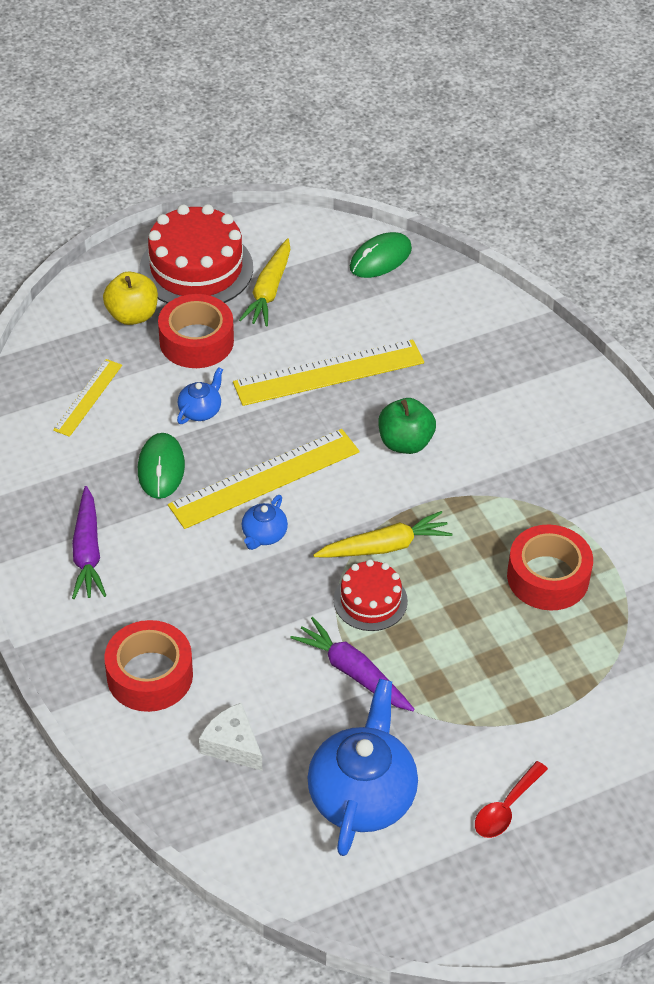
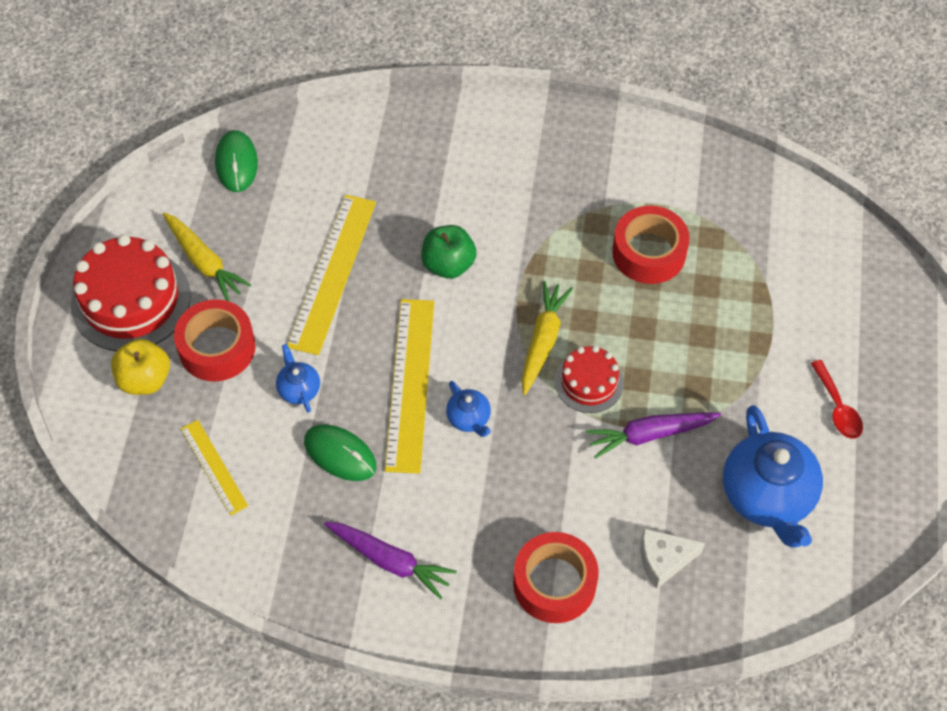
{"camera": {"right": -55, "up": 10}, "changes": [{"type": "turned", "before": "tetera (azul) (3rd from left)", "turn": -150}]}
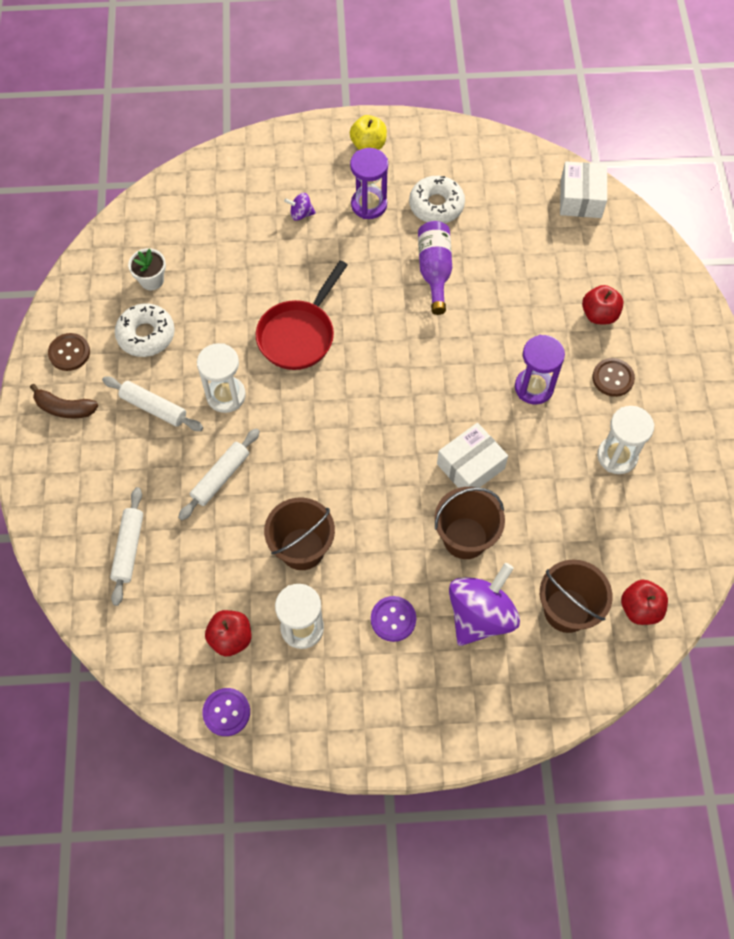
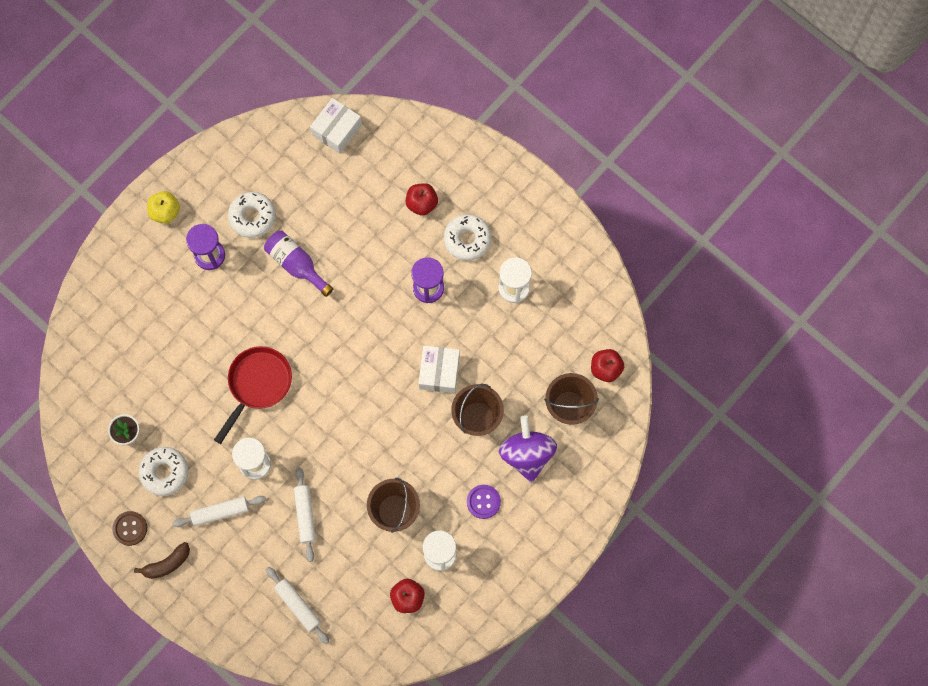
{"camera": {"right": -45, "up": 10}, "changes": [{"type": "turned", "before": "sartén (rojo)", "turn": -135}, {"type": "turned", "before": "caja (blanco) (2nd from left in the first image)", "turn": 75}, {"type": "replaced", "before": "botón (marrón) (2nd from left)", "after": "rosquilla (blanco) (3rd from left)"}, {"type": "removed", "before": "botón (morado) (1st from left)"}, {"type": "removed", "before": "peonza (morado) (1st from left)"}]}
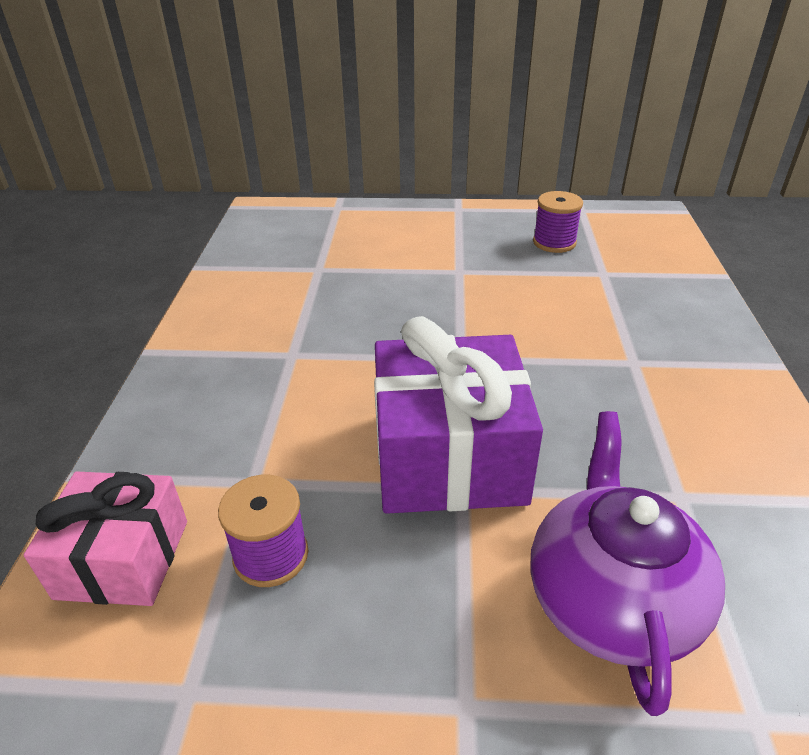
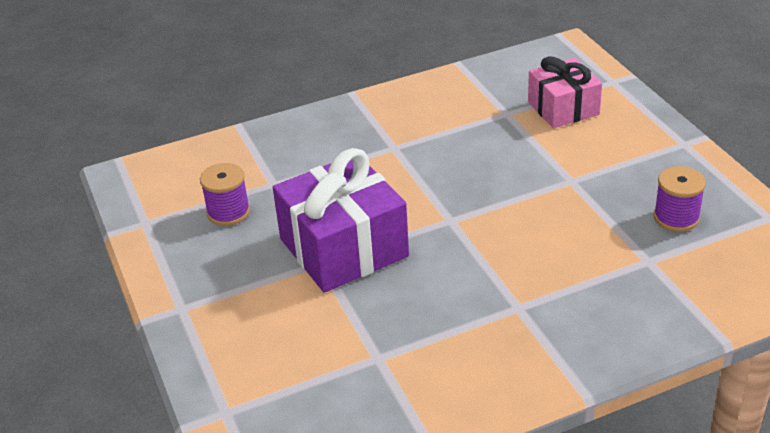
{"camera": {"right": 65, "up": 0}, "changes": [{"type": "moved", "before": "regalo (rosa)"}, {"type": "removed", "before": "tetera (morado)"}]}
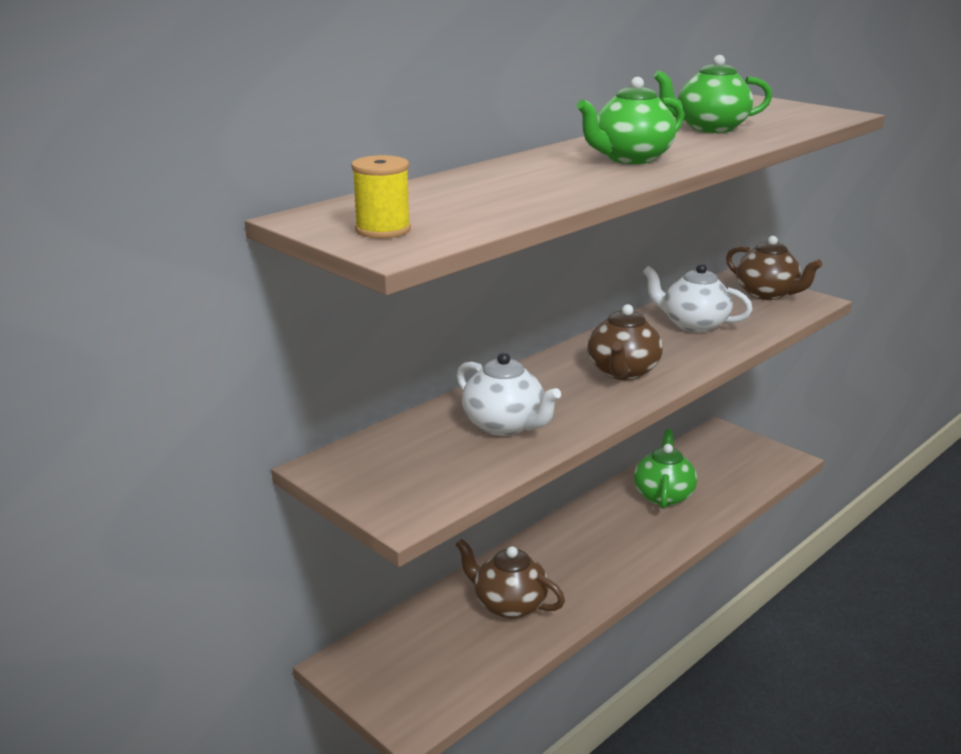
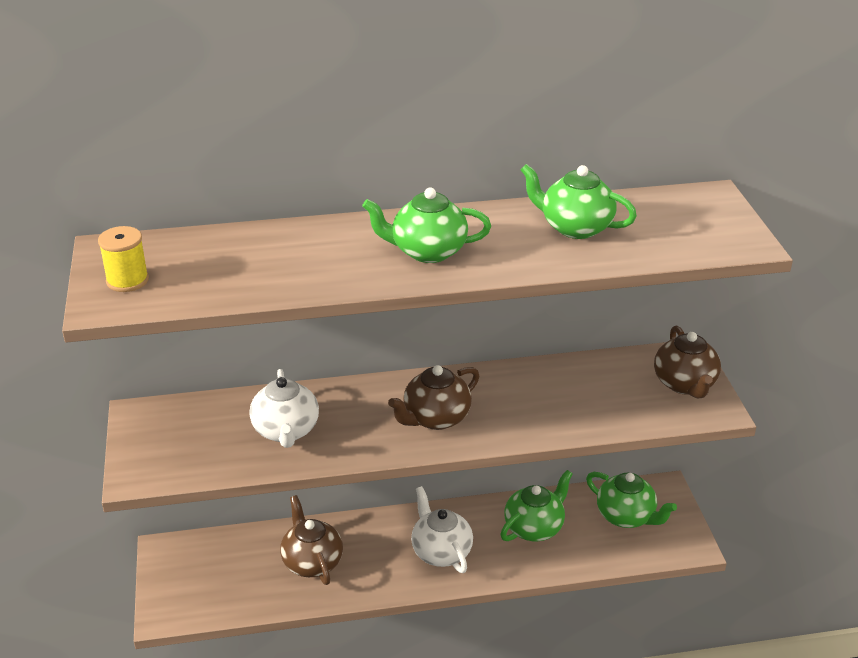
{"camera": {"right": 35, "up": 10}, "changes": [{"type": "moved", "before": "tetera (blanco) (2nd from left)"}, {"type": "added", "after": "tetera (verde) (4th from left)"}]}
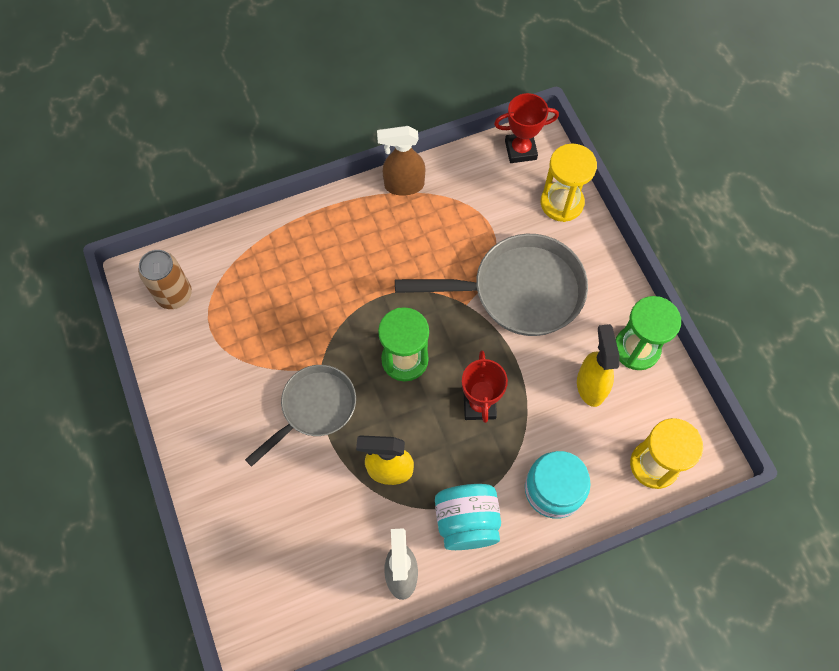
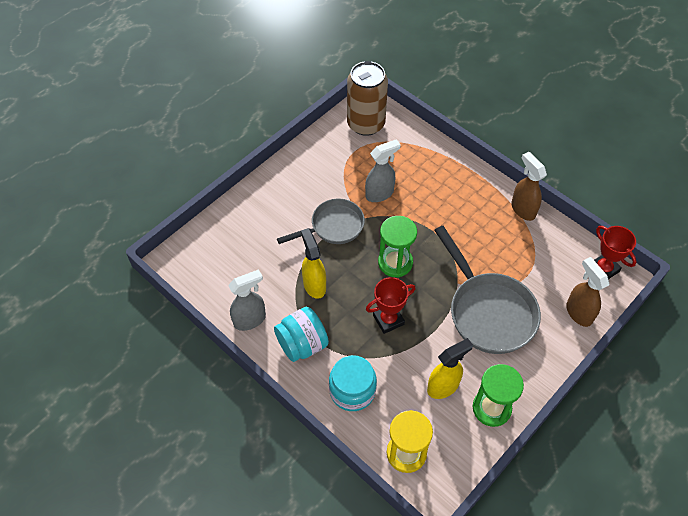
{"camera": {"right": 65, "up": -10}, "changes": [{"type": "turned", "before": "sartén (gris) (1st from left)", "turn": -45}, {"type": "resized", "before": "lata (marrón)", "scale": 1.51}, {"type": "added", "after": "pulverizador (gris) (2nd from left)"}, {"type": "replaced", "before": "reloj de arena (amarillo) (1st from left)", "after": "pulverizador (marrón) (2nd from left)"}]}
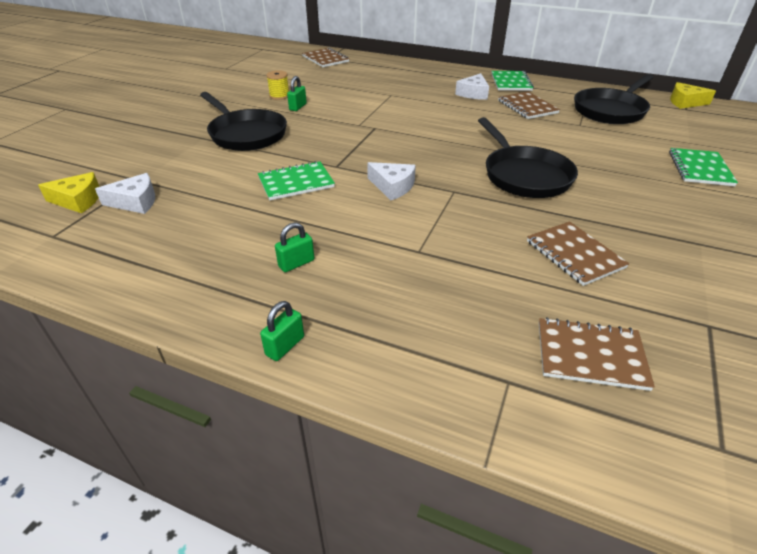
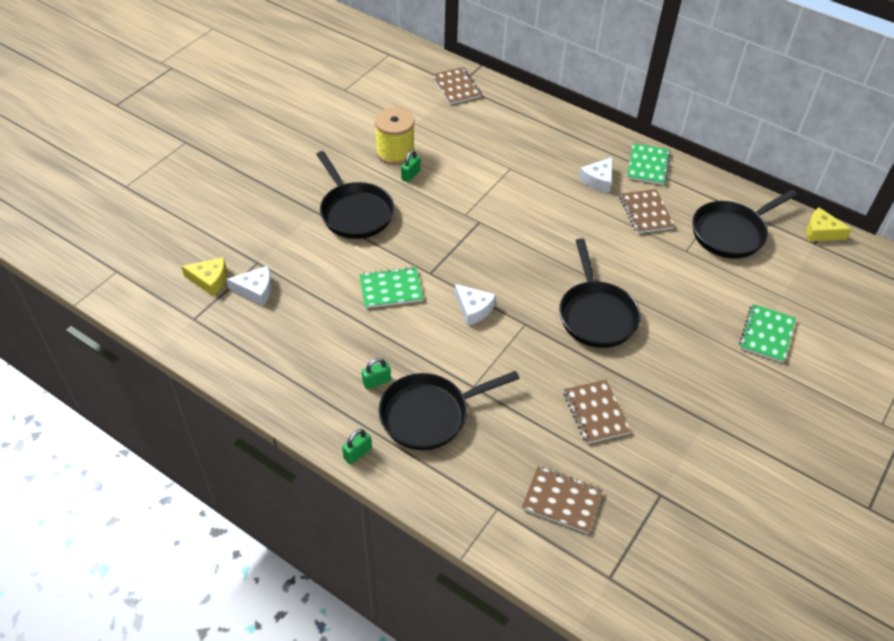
{"camera": {"right": 10, "up": 10}, "changes": [{"type": "resized", "before": "carrete (amarillo)", "scale": 1.83}, {"type": "added", "after": "sartén (negro) (2nd from left)"}]}
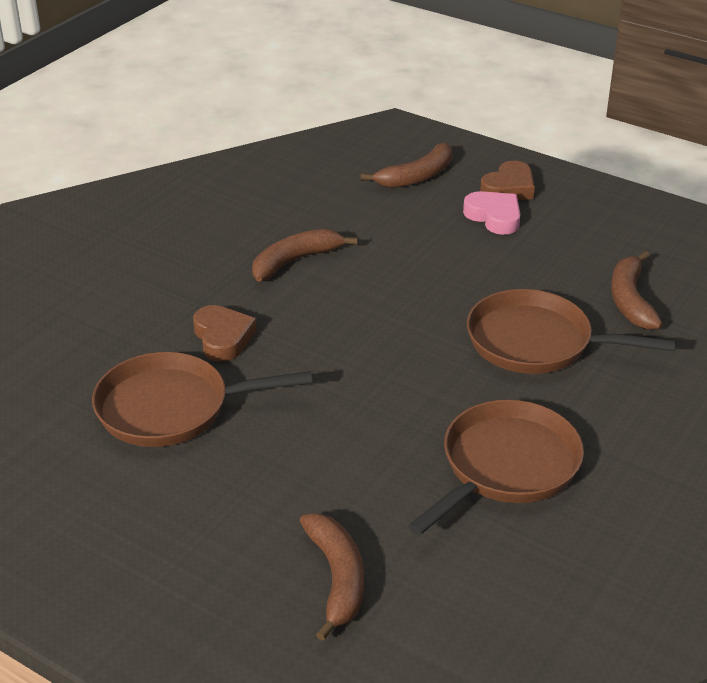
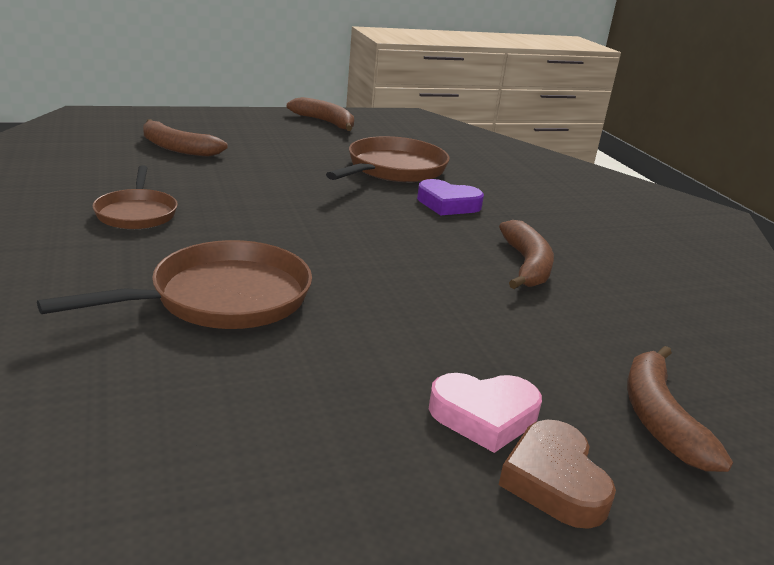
{"camera": {"right": 125, "up": -10}, "changes": [{"type": "resized", "before": "sartén (marrón) (2nd from left in the first image)", "scale": 0.62}, {"type": "moved", "before": "plátano (marrón) (4th from left in the first image)", "after": "plátano (marrón) (2nd from left)"}, {"type": "recoloured", "before": "corazón (marrón) (1st from left)", "after": "corazón (morado)"}]}
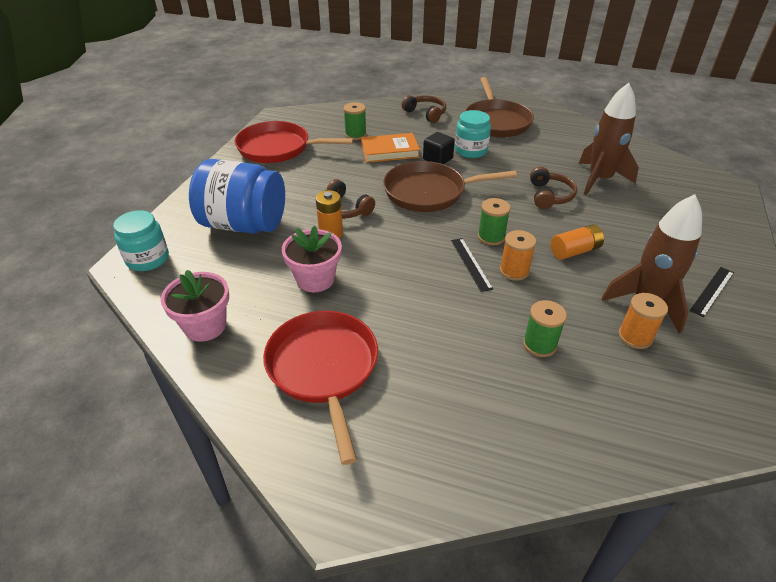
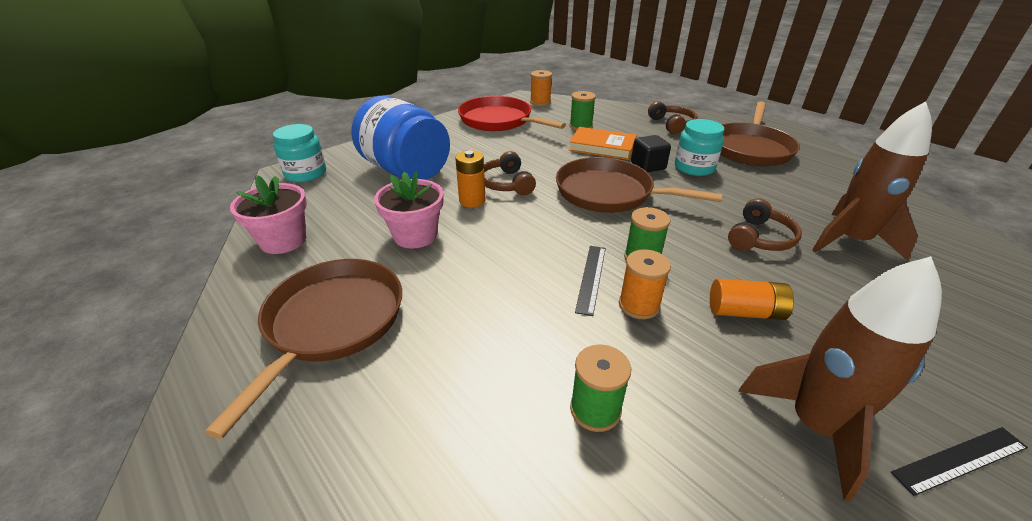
{"camera": {"right": 30, "up": -5}, "changes": [{"type": "recoloured", "before": "sartén (rojo) (2nd from left)", "after": "sartén (marrón) (1st from left)"}, {"type": "moved", "before": "carrete (naranja) (2nd from left in the first image)", "after": "carrete (naranja) (1st from left)"}]}
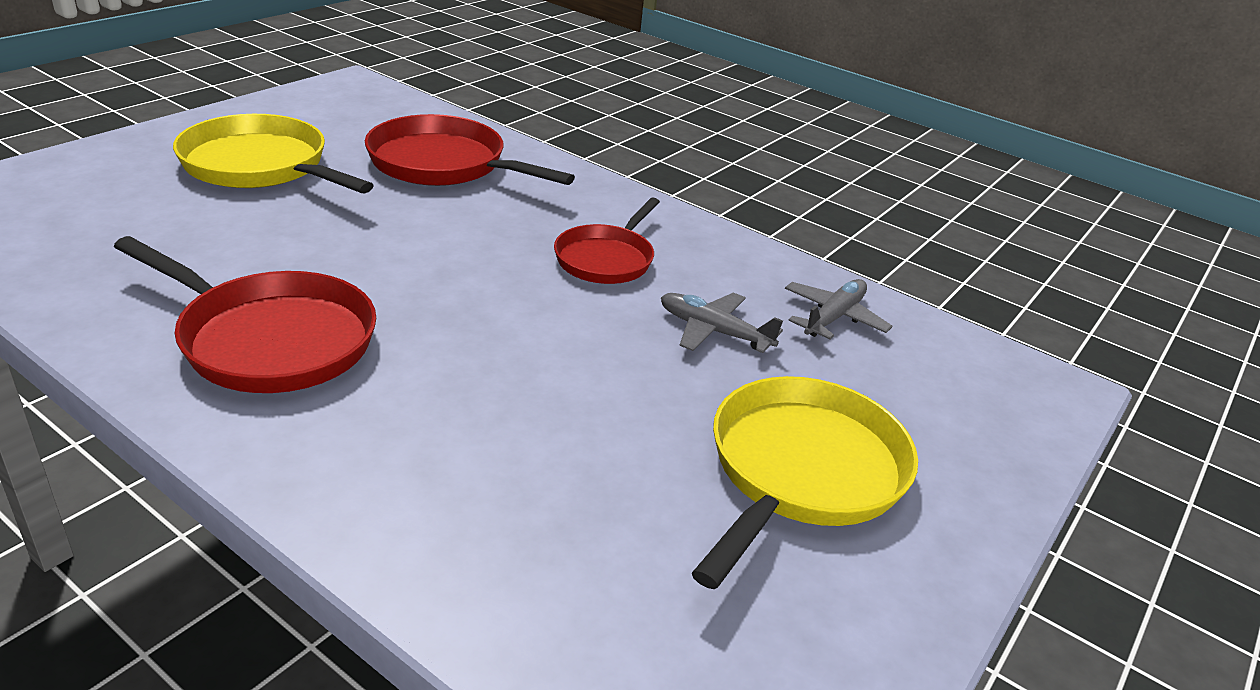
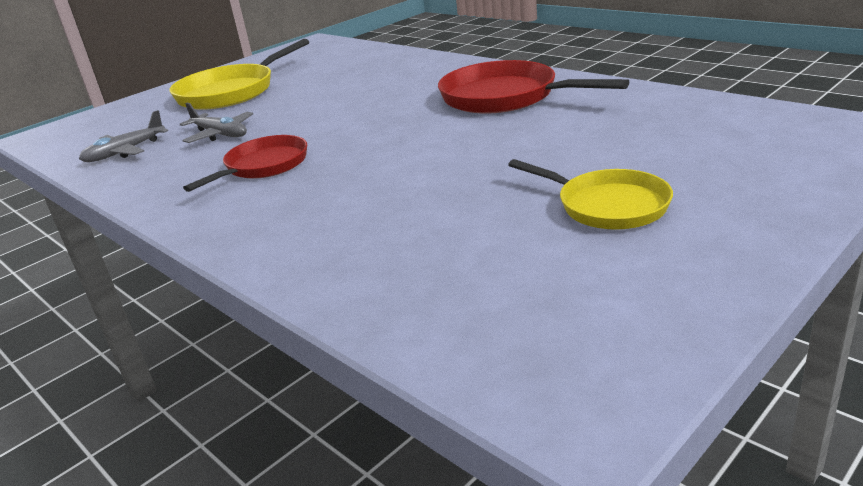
{"camera": {"right": -165, "up": -5}, "changes": [{"type": "resized", "before": "sartén (amarillo) (1st from left in the first image)", "scale": 0.64}, {"type": "removed", "before": "sartén (rojo) (2nd from left)"}]}
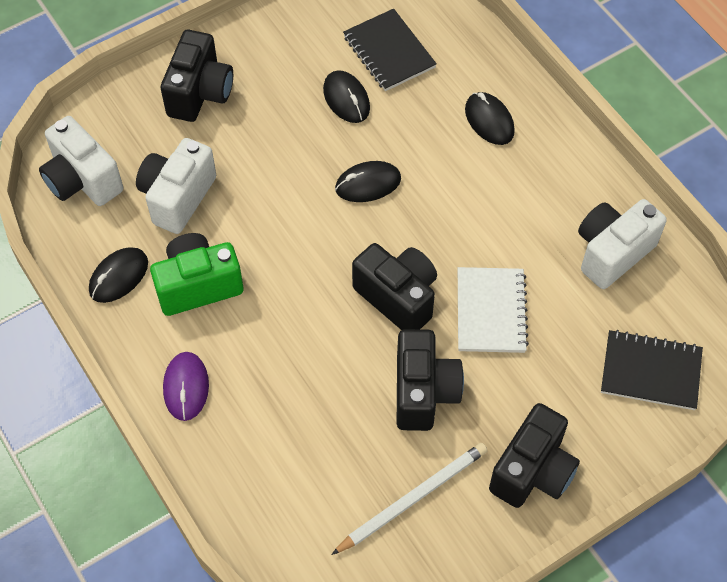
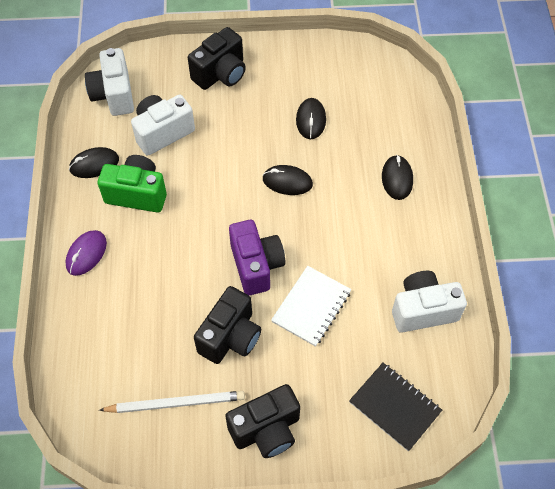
{"camera": {"right": 30, "up": 0}, "changes": [{"type": "recoloured", "before": "cámara (negro) (2nd from left)", "after": "cámara (morado)"}, {"type": "removed", "before": "cuaderno (negro) (1st from left)"}]}
